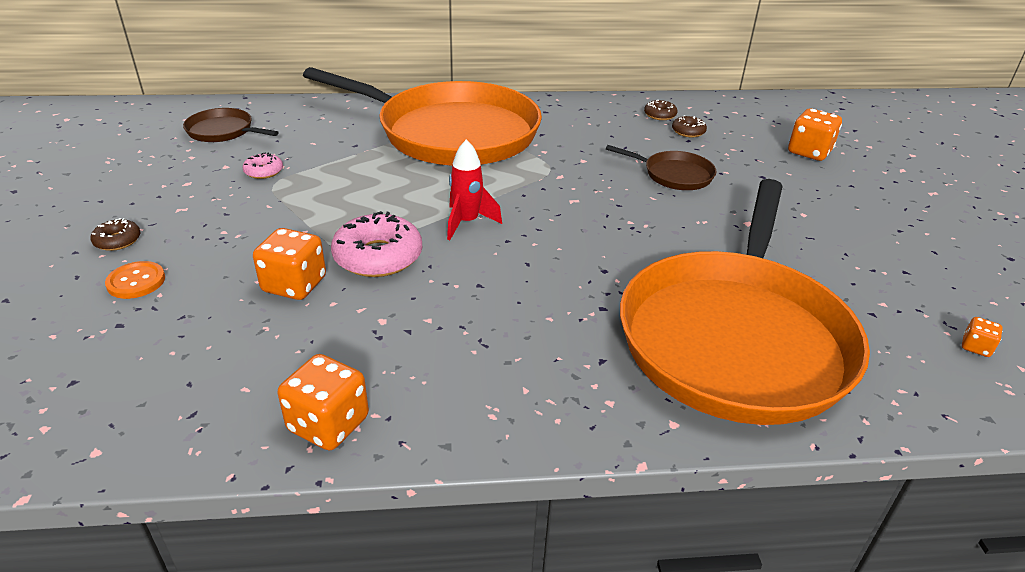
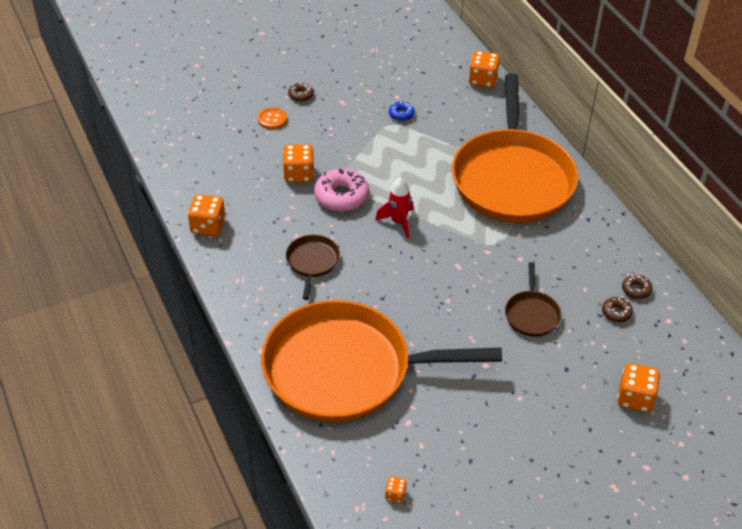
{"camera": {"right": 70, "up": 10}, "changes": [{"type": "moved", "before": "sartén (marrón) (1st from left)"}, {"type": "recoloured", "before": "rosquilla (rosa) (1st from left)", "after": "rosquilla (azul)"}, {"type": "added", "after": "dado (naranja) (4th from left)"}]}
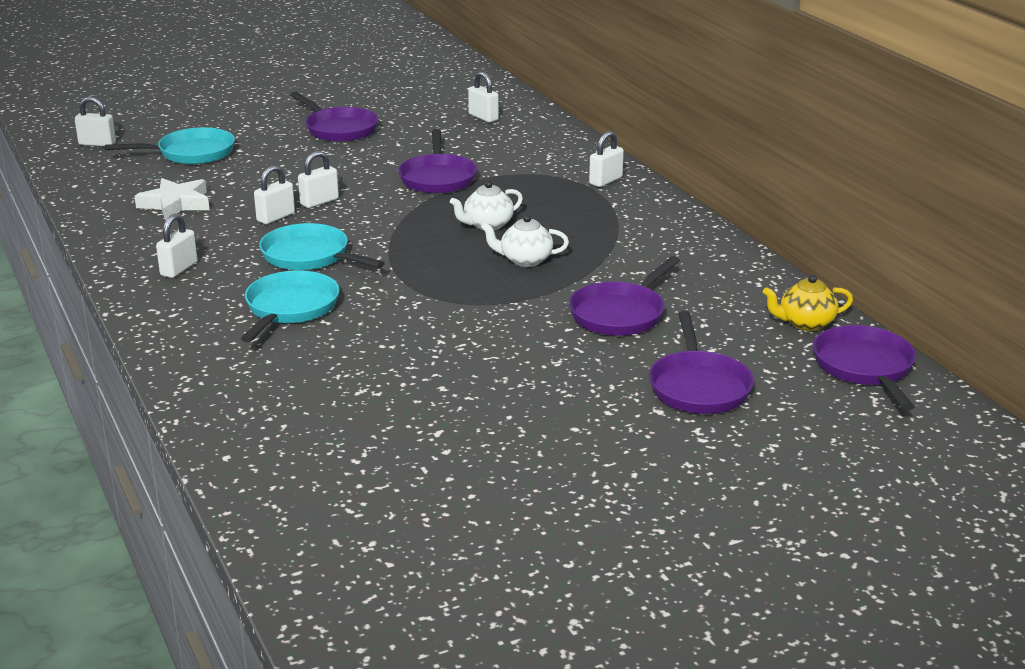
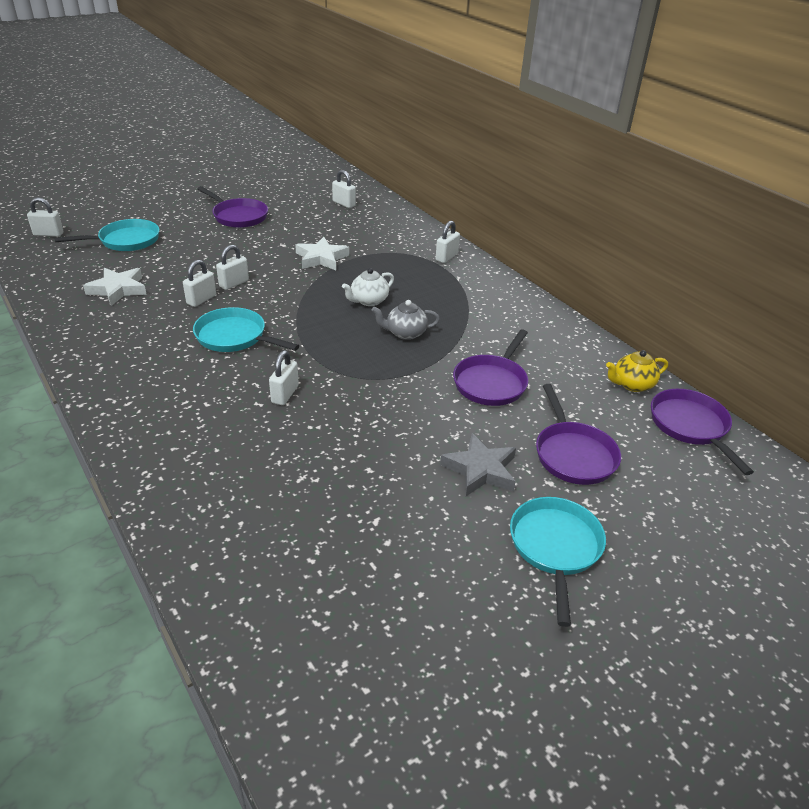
{"camera": {"right": -10, "up": 10}, "changes": [{"type": "moved", "before": "candado (blanco) (2nd from left in the first image)", "after": "candado (blanco) (4th from left)"}, {"type": "replaced", "before": "sartén (morado) (2nd from left)", "after": "estrella (blanco) (2nd from left)"}, {"type": "recoloured", "before": "tetera (blanco) (2nd from left)", "after": "tetera (gris)"}, {"type": "added", "after": "estrella (gris)"}, {"type": "moved", "before": "sartén (turquesa) (2nd from left in the first image)", "after": "sartén (turquesa) (3rd from left)"}]}
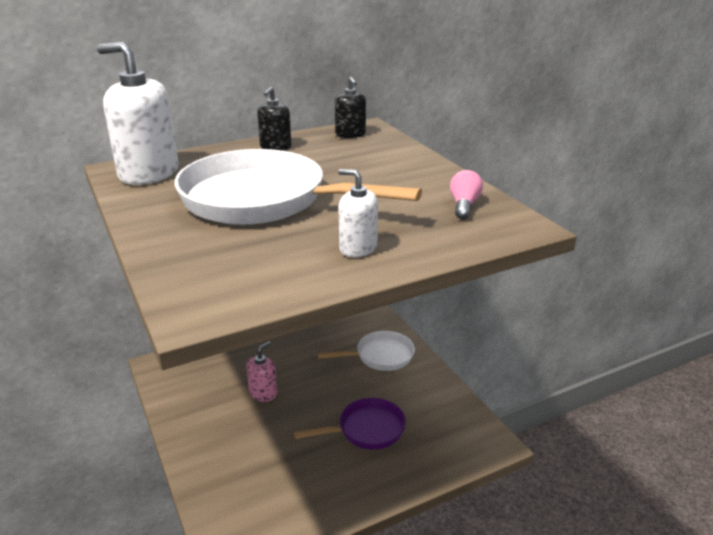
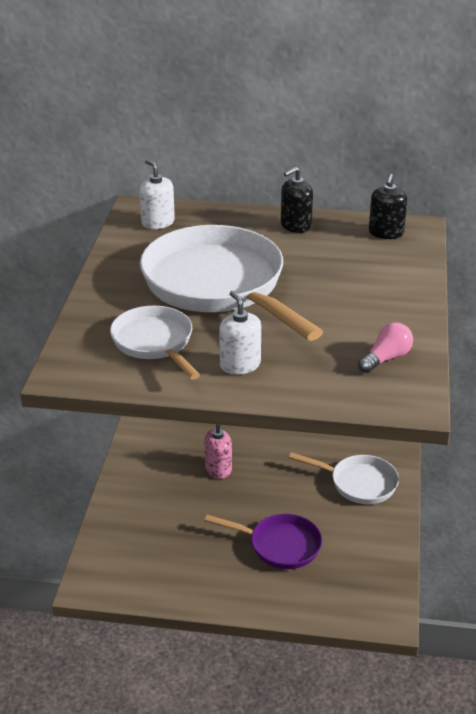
{"camera": {"right": 35, "up": 5}, "changes": [{"type": "added", "after": "sartén (blanco) (1st from left)"}, {"type": "resized", "before": "dispensador de jabón (blanco) (1st from left)", "scale": 0.53}]}
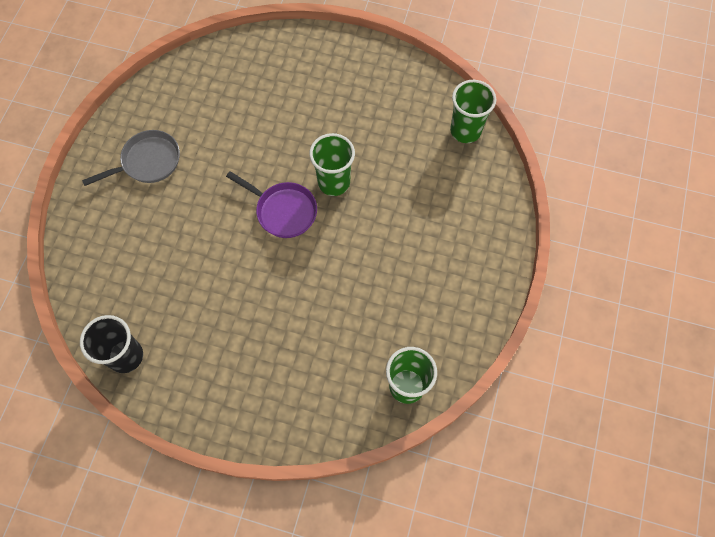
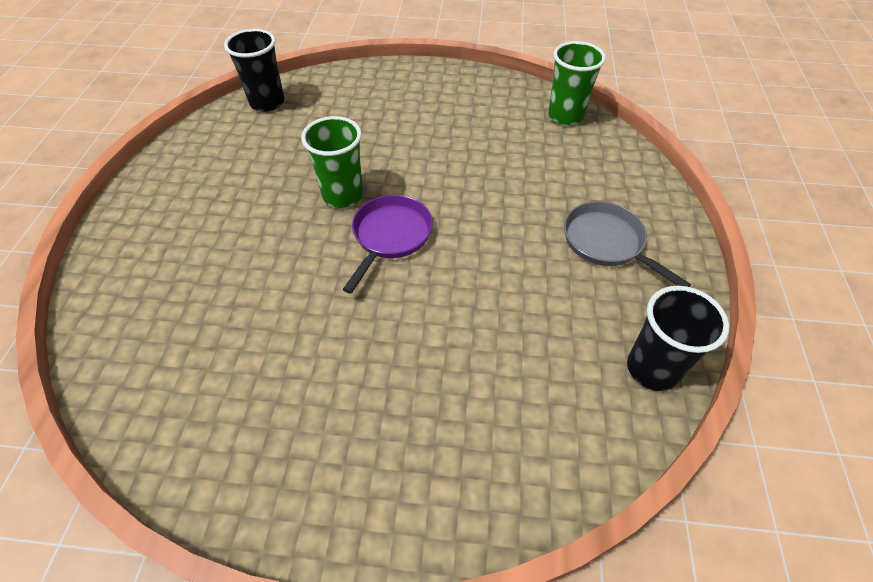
{"camera": {"right": -100, "up": -15}, "changes": [{"type": "recoloured", "before": "vaso (verde) (3rd from left)", "after": "vaso (negro) (1st from left)"}, {"type": "moved", "before": "sartén (gris)"}]}
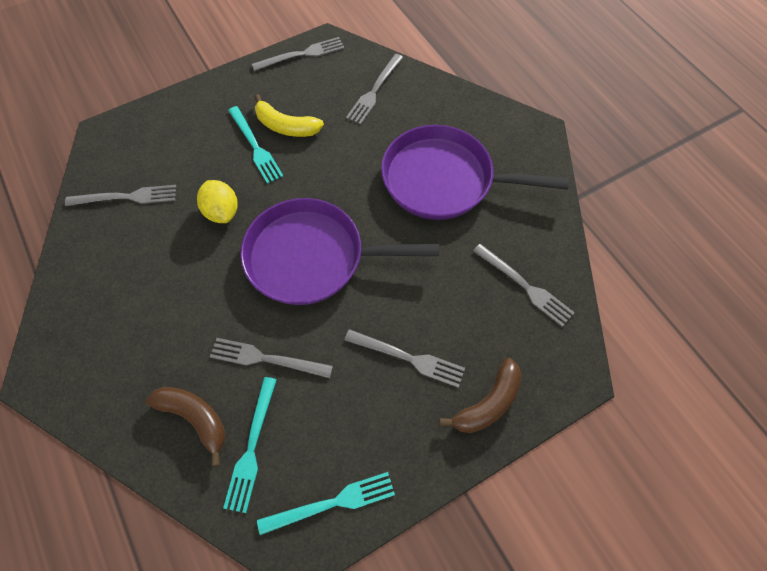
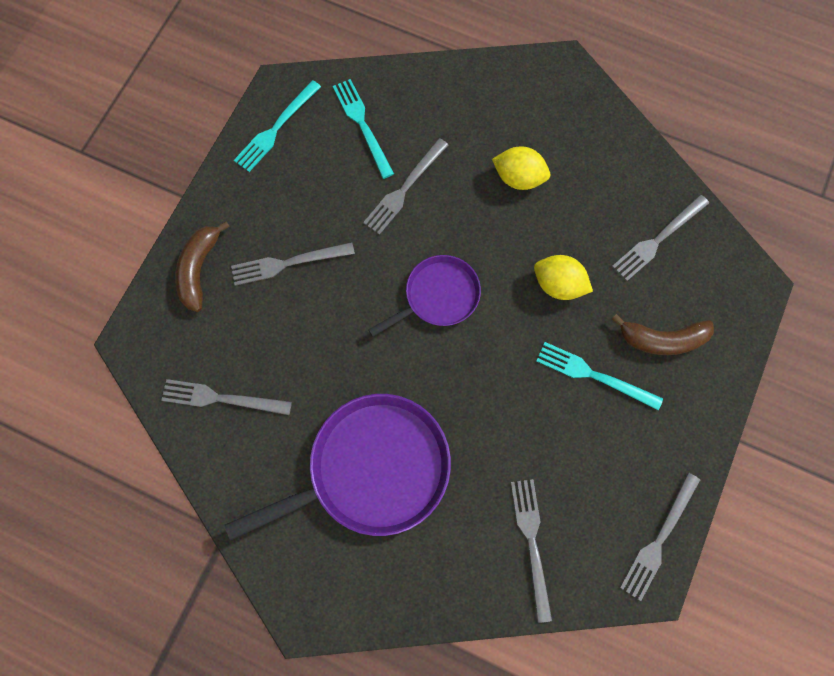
{"camera": {"right": 145, "up": 10}, "changes": [{"type": "turned", "before": "tenedor (gris) (2nd from left in the first image)", "turn": 150}, {"type": "resized", "before": "sartén (morado) (1st from left in the first image)", "scale": 0.57}, {"type": "added", "after": "limón (amarillo) (1st from left)"}, {"type": "moved", "before": "plátano (marrón) (1st from left in the first image)", "after": "plátano (marrón) (2nd from left)"}, {"type": "removed", "before": "plátano (amarillo)"}]}
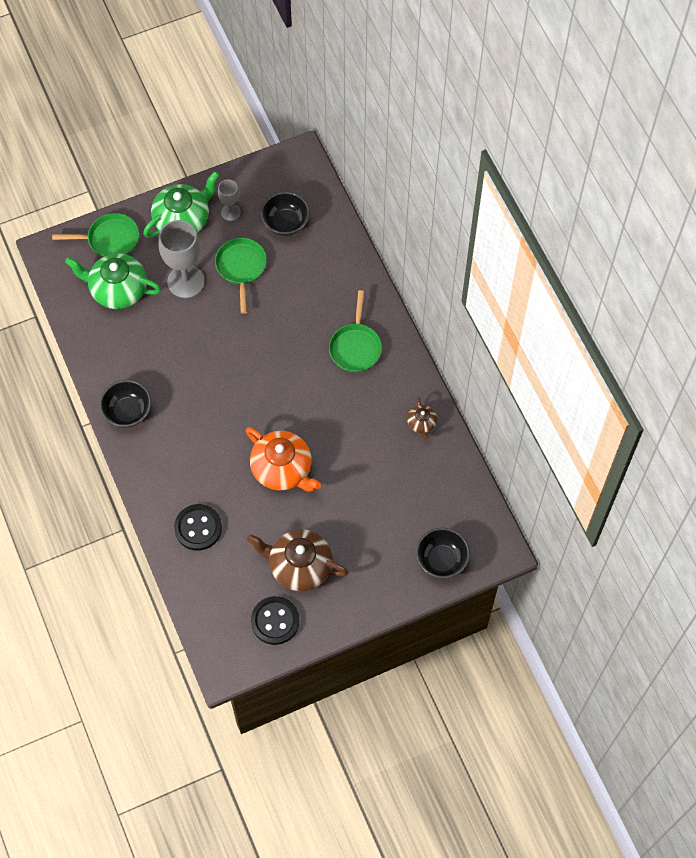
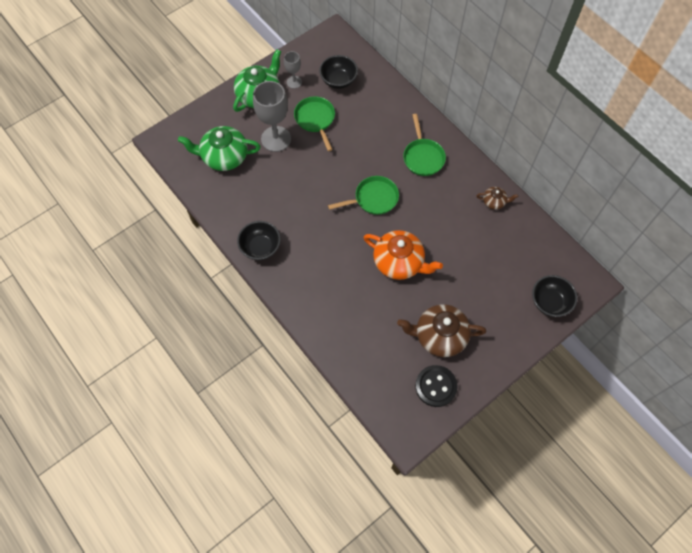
{"camera": {"right": -15, "up": 0}, "changes": [{"type": "moved", "before": "sartén (verde) (1st from left in the first image)", "after": "sartén (verde) (2nd from left)"}, {"type": "turned", "before": "tetera (marrón) (2nd from left)", "turn": -60}, {"type": "removed", "before": "botón (negro) (1st from left)"}]}
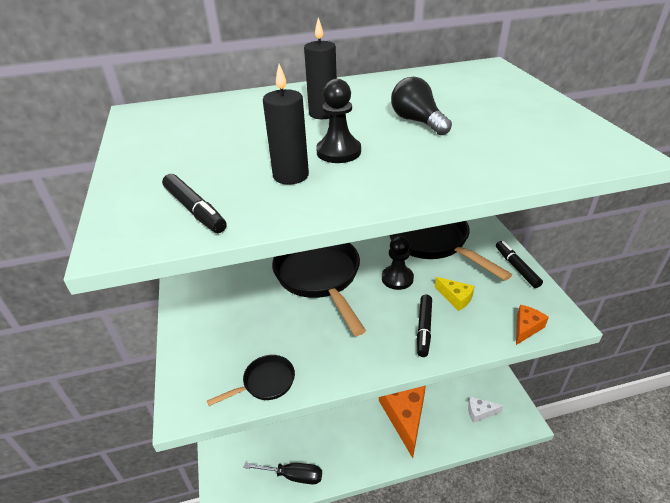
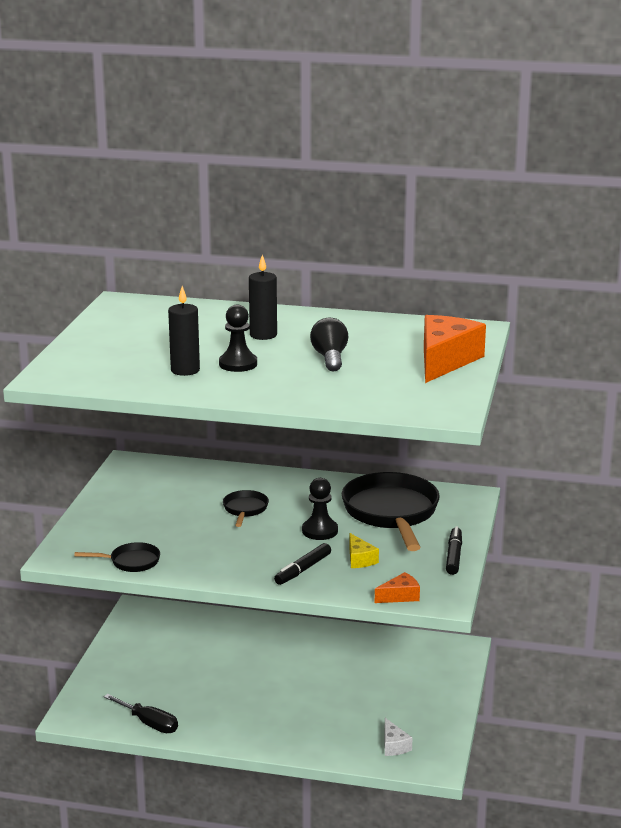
{"camera": {"right": 25, "up": -15}, "changes": [{"type": "resized", "before": "sartén (negro) (2nd from left)", "scale": 0.47}, {"type": "turned", "before": "queso (blanco)", "turn": -135}, {"type": "moved", "before": "queso (naranja) (1st from left in the first image)", "after": "queso (naranja) (2nd from left)"}, {"type": "removed", "before": "rotulador (negro) (1st from left)"}]}
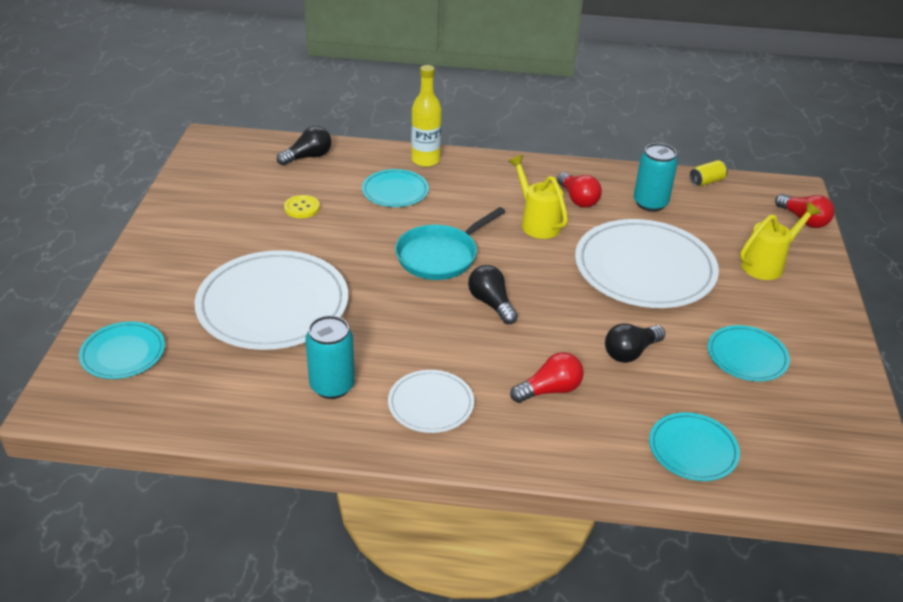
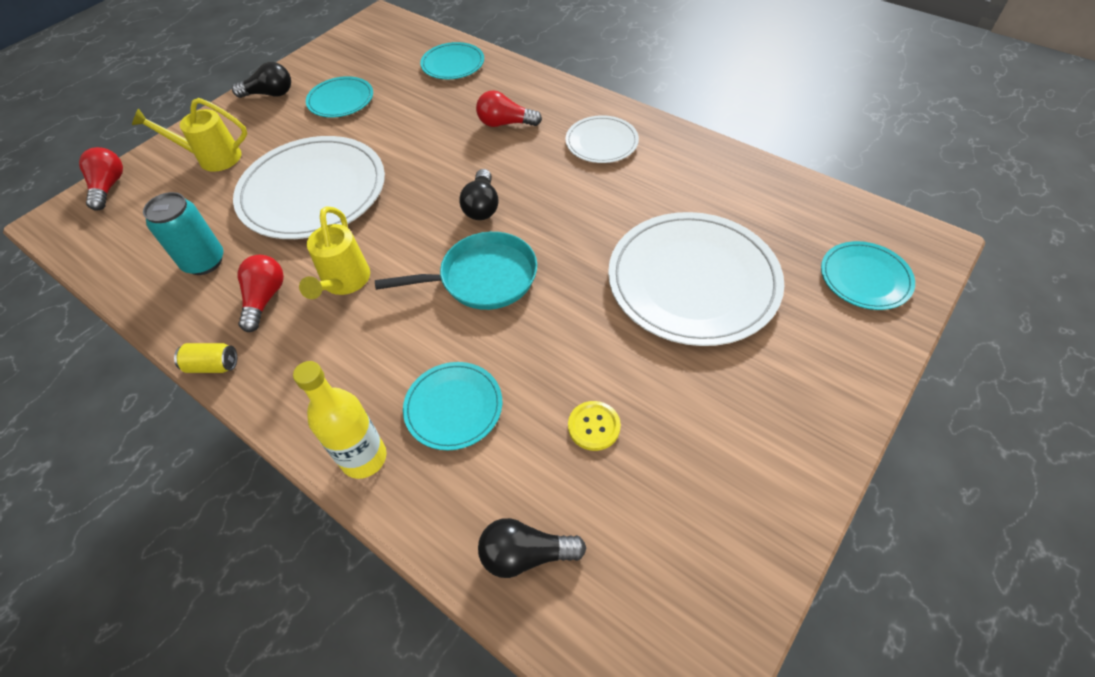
{"camera": {"right": -145, "up": 15}, "changes": [{"type": "moved", "before": "lata (amarillo)"}, {"type": "moved", "before": "bombilla (negro) (3rd from left in the first image)", "after": "bombilla (negro) (1st from left)"}, {"type": "removed", "before": "lata (turquesa) (1st from left)"}]}
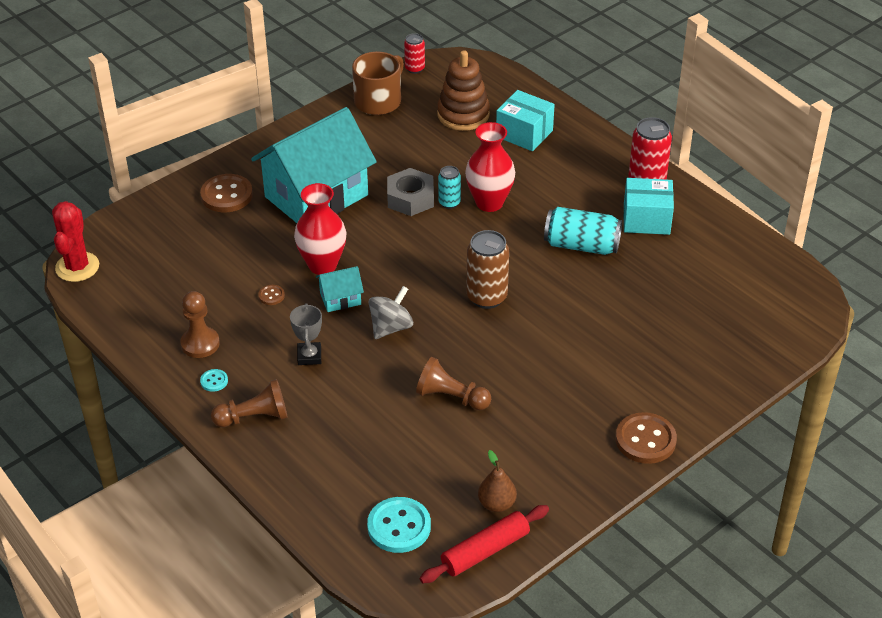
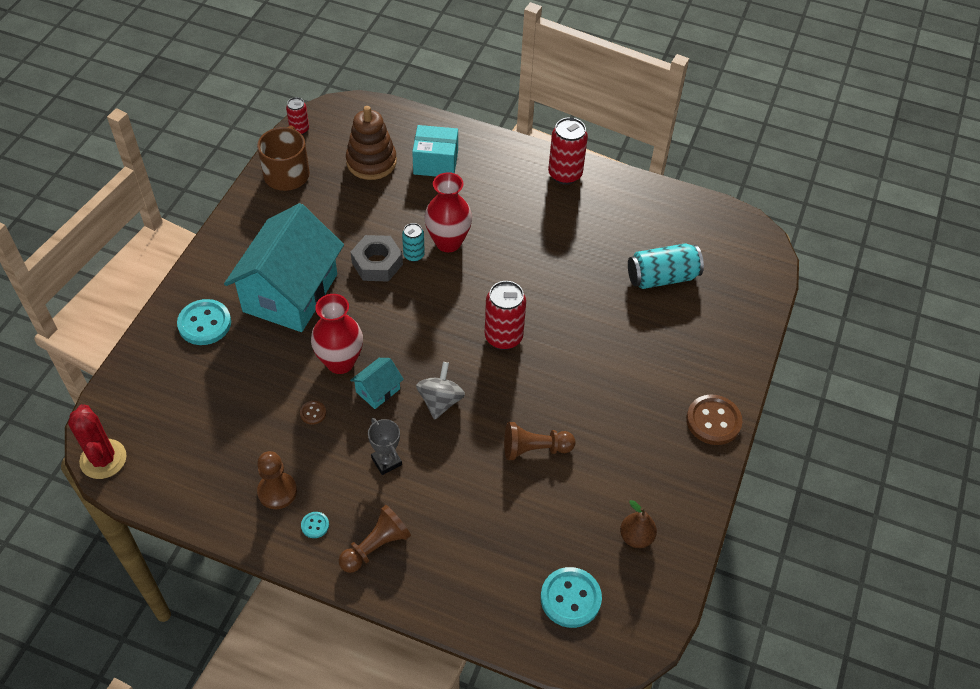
{"camera": {"right": -30, "up": 10}, "changes": [{"type": "recoloured", "before": "botón (marrón) (1st from left)", "after": "botón (turquesa) (1st from left)"}, {"type": "recoloured", "before": "lata (marrón)", "after": "lata (rojo) (2nd from left)"}, {"type": "moved", "before": "lata (turquesa) (2nd from left)"}, {"type": "removed", "before": "rodillo (rojo)"}, {"type": "removed", "before": "caja (turquesa) (2nd from left)"}]}
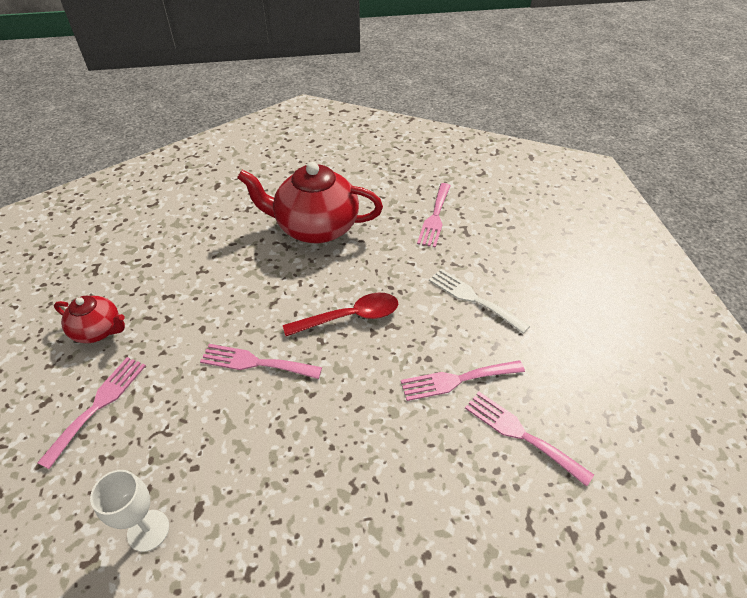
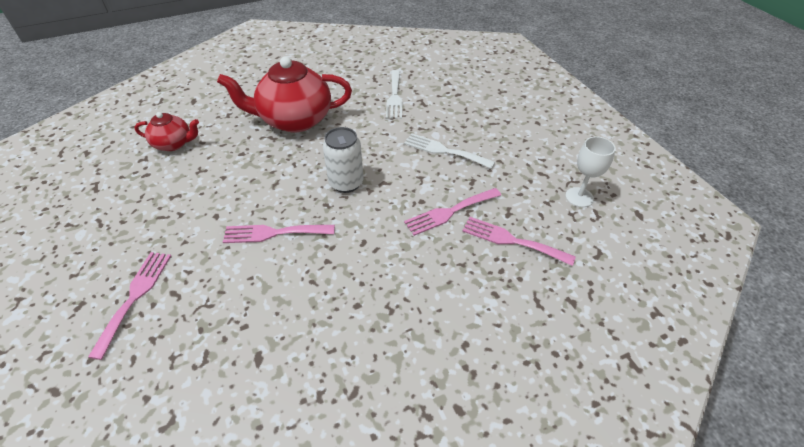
{"camera": {"right": -15, "up": 0}, "changes": [{"type": "moved", "before": "tetera (rojo) (1st from left)"}, {"type": "replaced", "before": "cuchara (rojo)", "after": "lata (blanco)"}, {"type": "recoloured", "before": "tenedor (rosa) (3rd from left)", "after": "tenedor (blanco) (1st from left)"}, {"type": "moved", "before": "copa (blanco)"}]}
